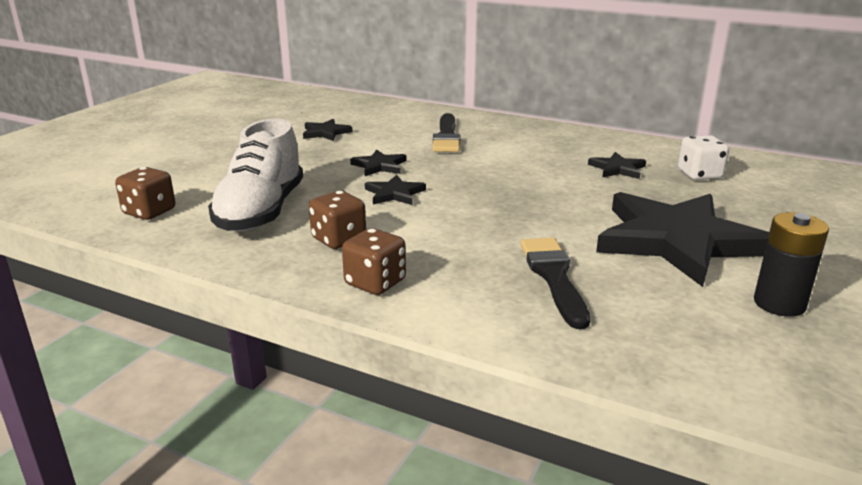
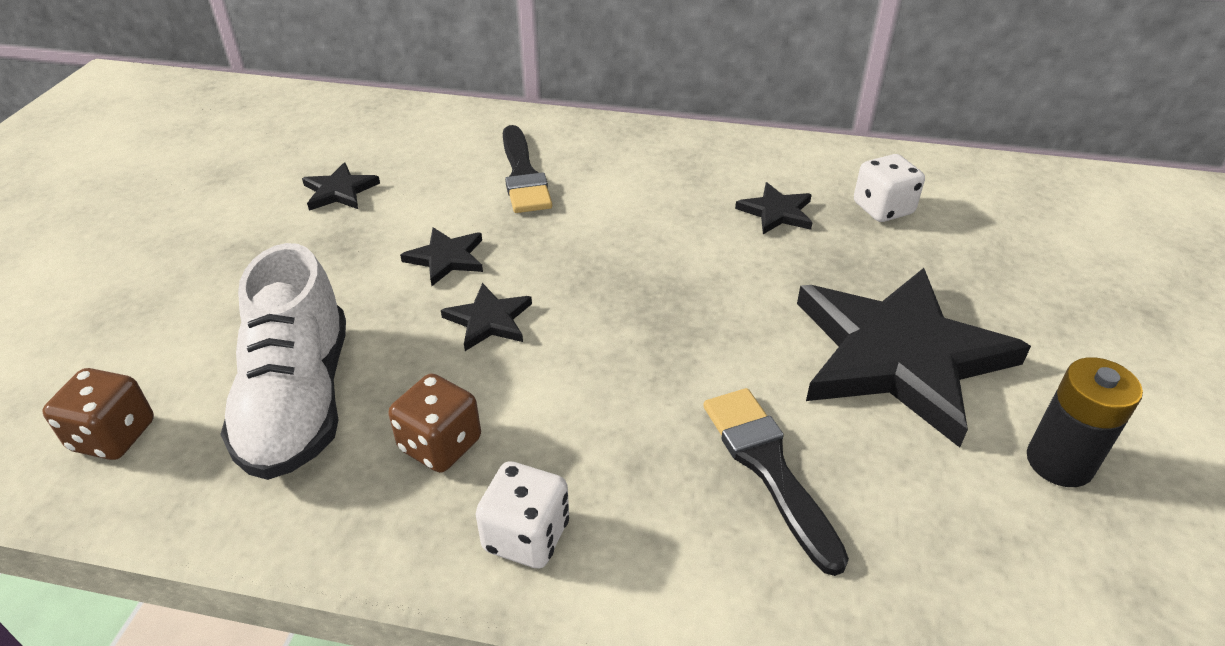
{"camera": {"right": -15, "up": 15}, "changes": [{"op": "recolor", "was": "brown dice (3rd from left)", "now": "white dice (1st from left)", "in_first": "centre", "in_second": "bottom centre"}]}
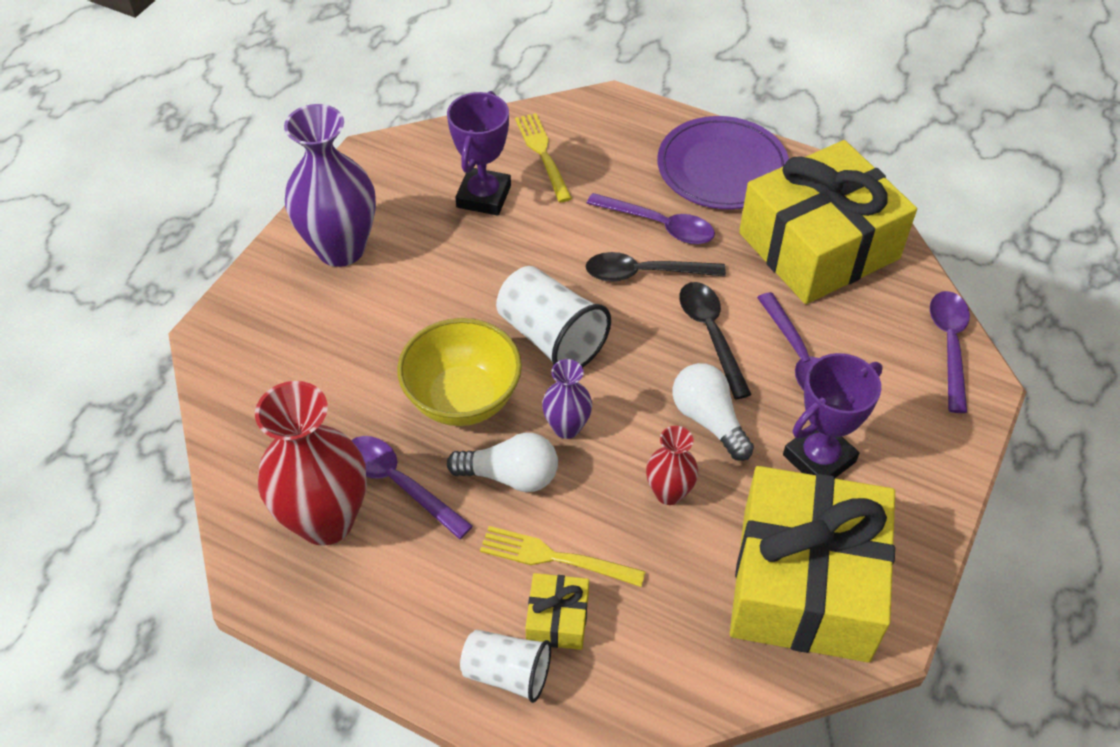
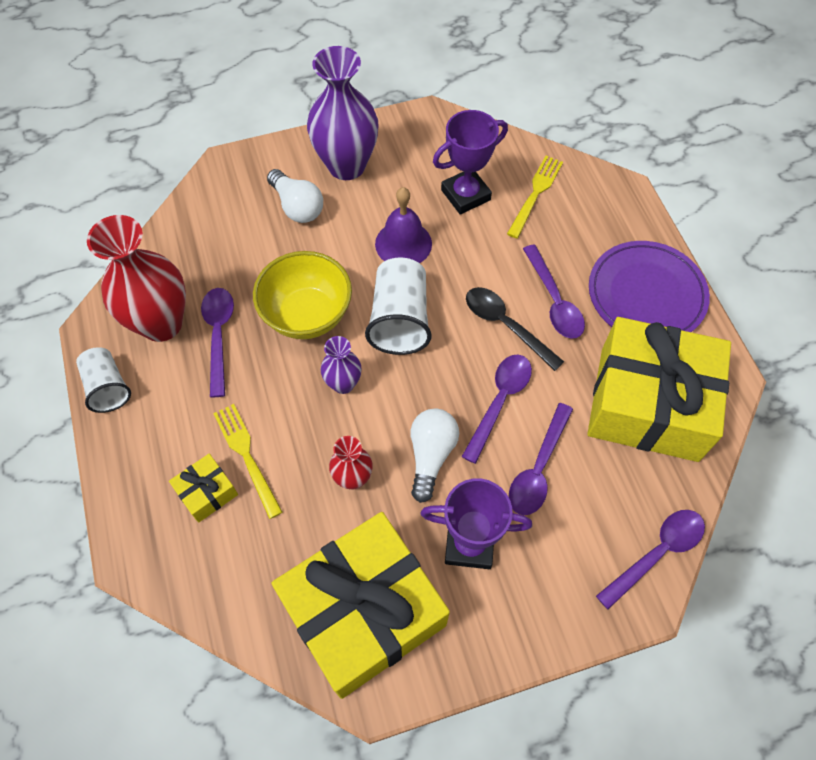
{"camera": {"right": 45, "up": 10}, "changes": [{"op": "move", "was": "white light bulb (1st from left)", "in_first": "centre", "in_second": "top centre"}, {"op": "move", "was": "white cup (1st from left)", "in_first": "bottom centre", "in_second": "middle left"}, {"op": "recolor", "was": "black spoon (2nd from left)", "now": "purple spoon (2nd from left)", "in_first": "centre", "in_second": "centre"}, {"op": "insert", "now": "purple bell", "in_second": "top centre"}]}
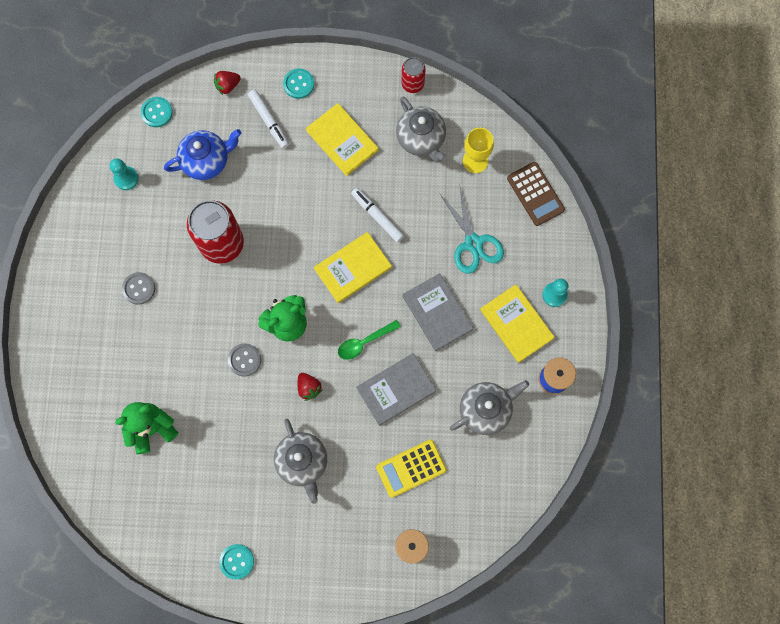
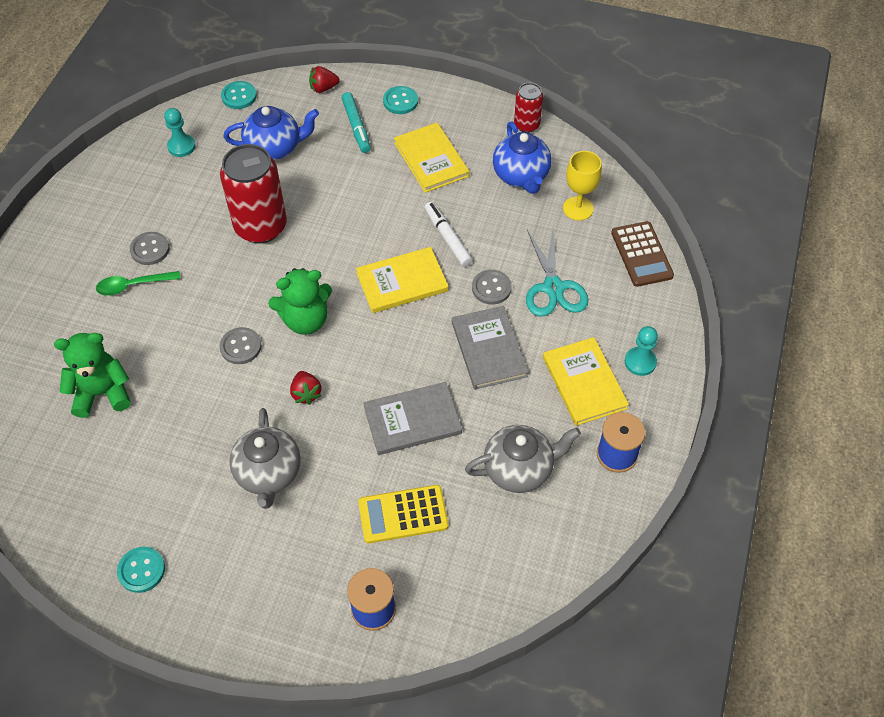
{"camera": {"right": 15, "up": -20}, "changes": [{"op": "recolor", "was": "white marker (1st from left)", "now": "turquoise marker", "in_first": "top centre", "in_second": "top centre"}, {"op": "move", "was": "green spoon", "in_first": "centre", "in_second": "middle left"}, {"op": "recolor", "was": "grey teapot (2nd from left)", "now": "blue teapot (2nd from left)", "in_first": "top centre", "in_second": "top centre"}, {"op": "insert", "now": "grey button (3rd from left)", "in_second": "centre"}]}
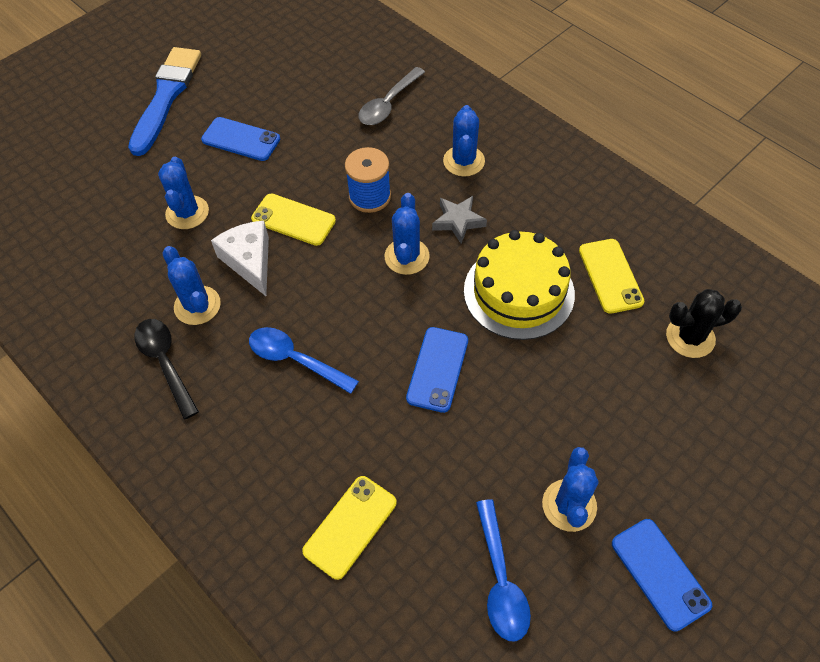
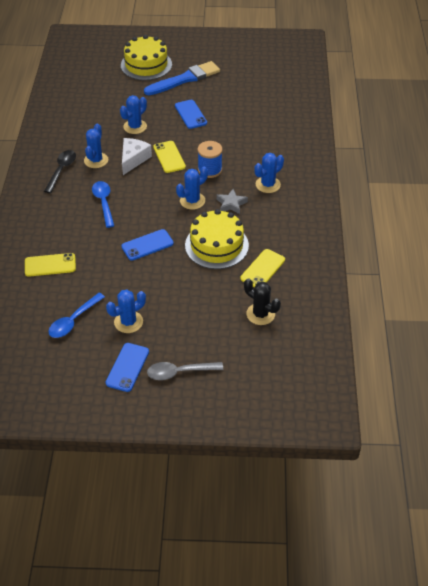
{"camera": {"right": 45, "up": -10}, "changes": [{"op": "move", "was": "grey spoon", "in_first": "top centre", "in_second": "centre"}, {"op": "insert", "now": "yellow cake (1st from left)", "in_second": "top centre"}]}
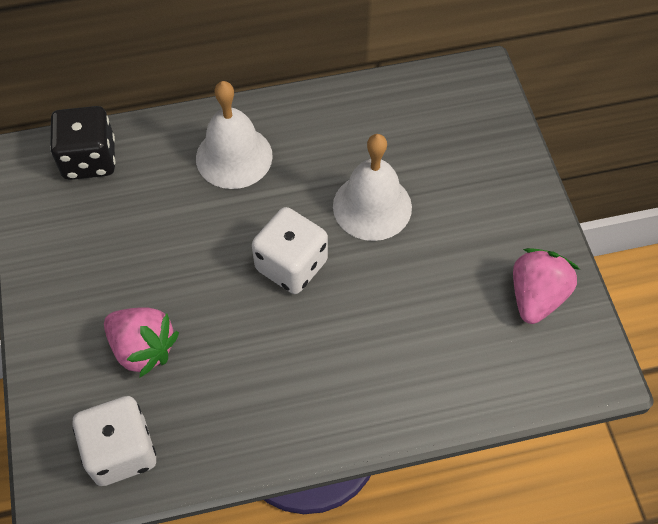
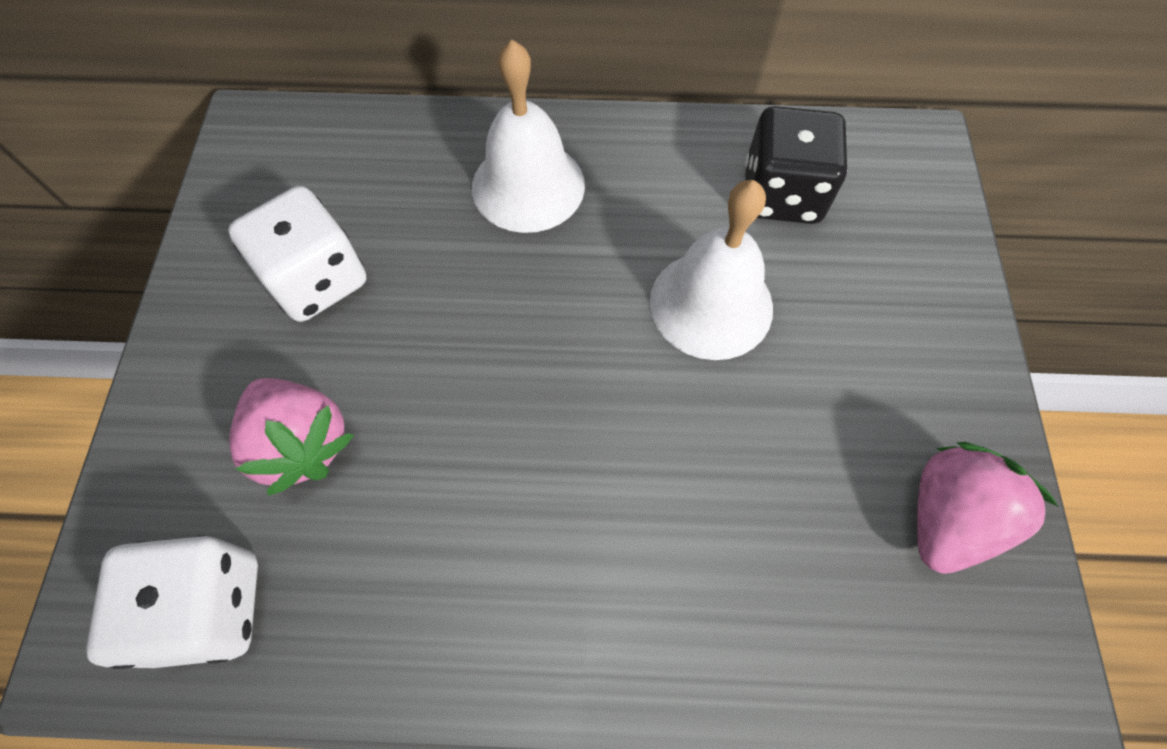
{"camera": {"right": 15, "up": 5}, "changes": [{"op": "move", "was": "black dice", "in_first": "top left", "in_second": "top right"}, {"op": "move", "was": "white dice (2nd from left)", "in_first": "centre", "in_second": "middle left"}]}
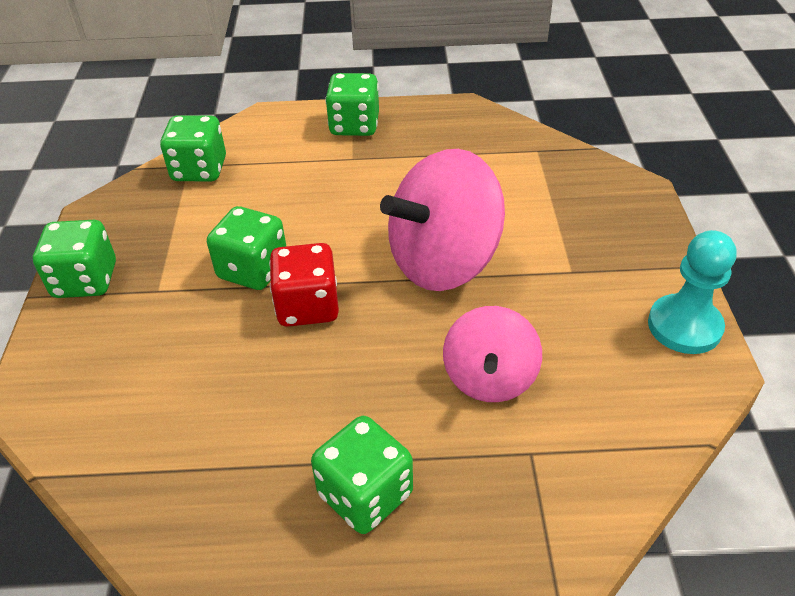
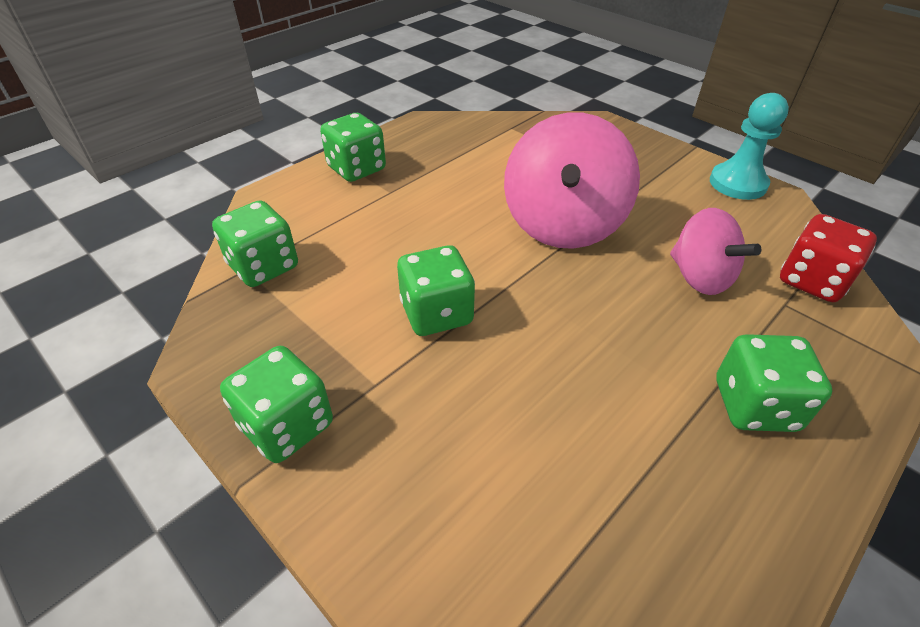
{"camera": {"right": -45, "up": 0}, "changes": [{"op": "move", "was": "red dice", "in_first": "centre", "in_second": "middle right"}]}
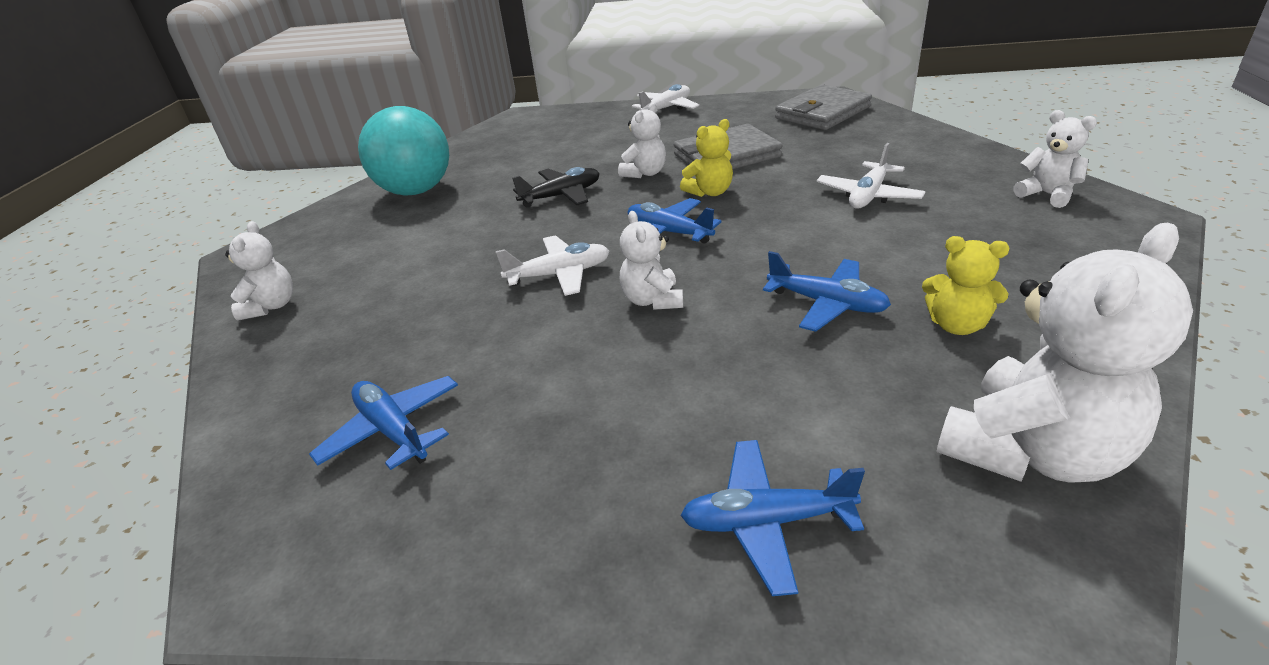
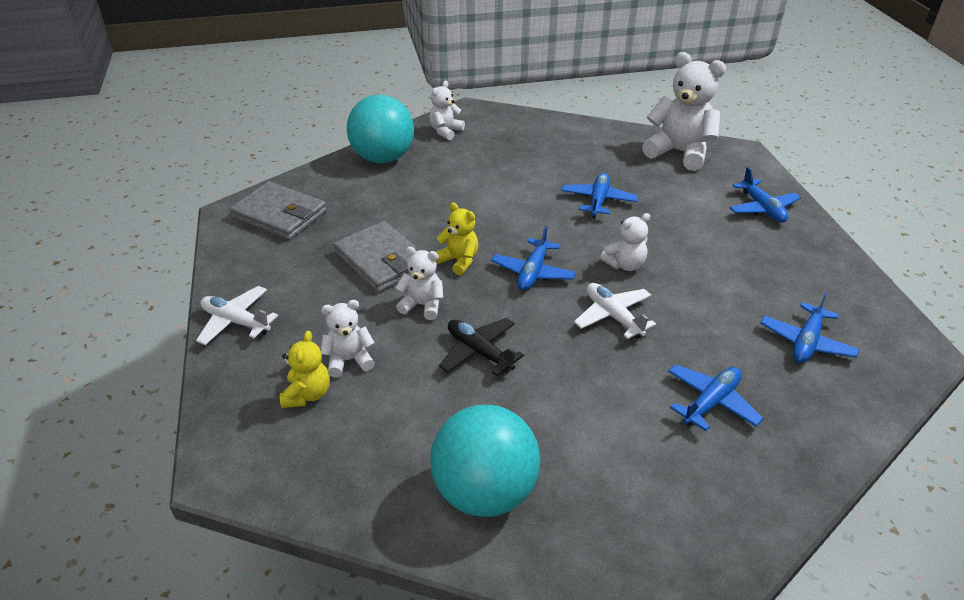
{"camera": {"right": -110, "up": 5}, "changes": [{"op": "move", "was": "white teddy bear (1st from left)", "in_first": "middle left", "in_second": "centre"}, {"op": "delete", "was": "white plane (3rd from left)", "in_first": "top right"}, {"op": "move", "was": "yellow teddy bear (2nd from left in the first image)", "now": "yellow teddy bear (1st from left)", "in_first": "middle right", "in_second": "middle left"}, {"op": "insert", "now": "turquoise ball (1st from left)", "in_second": "top centre"}, {"op": "insert", "now": "blue plane (3rd from left)", "in_second": "middle right"}]}
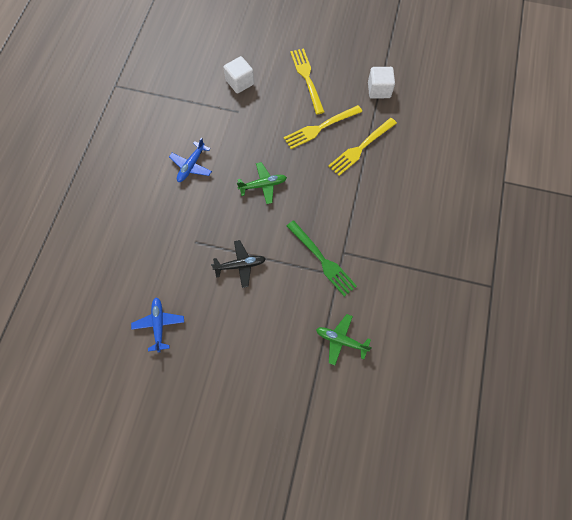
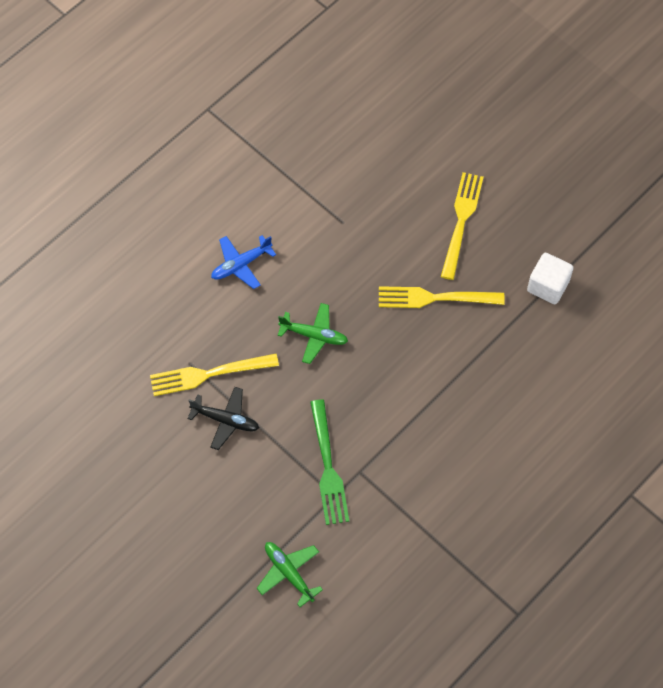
{"camera": {"right": 30, "up": -5}, "changes": [{"op": "delete", "was": "blue plane (1st from left)", "in_first": "middle left"}, {"op": "delete", "was": "white cube (1st from left)", "in_first": "top centre"}, {"op": "move", "was": "yellow fork (3rd from left in the first image)", "now": "yellow fork (1st from left)", "in_first": "top centre", "in_second": "middle left"}]}
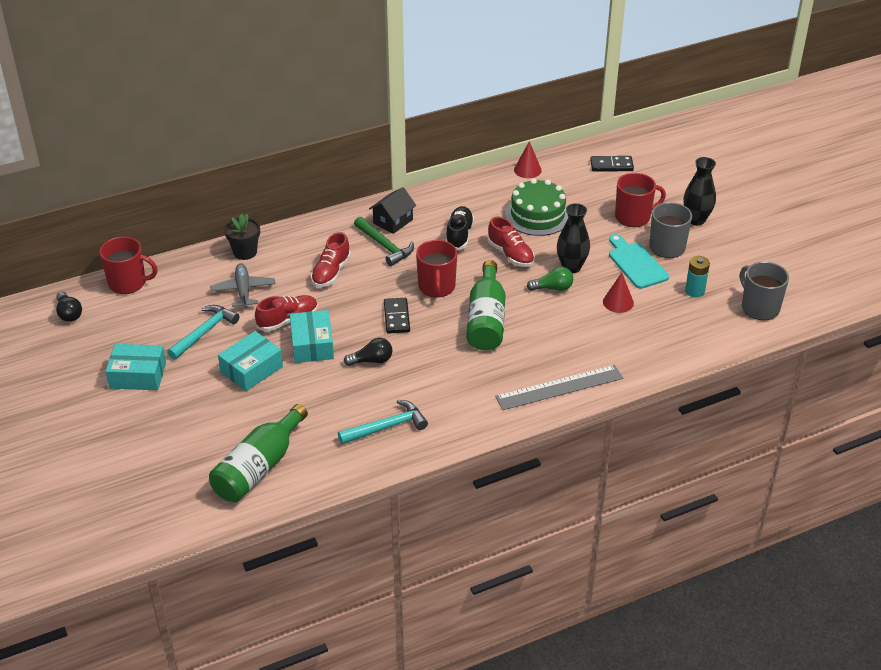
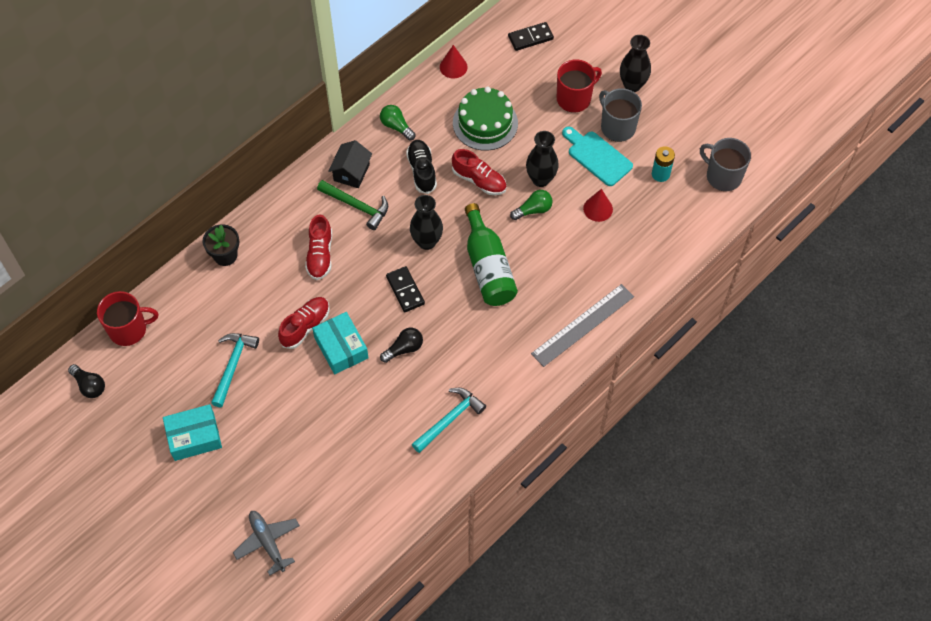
{"camera": {"right": -20, "up": 20}, "changes": [{"op": "delete", "was": "green bottle (1st from left)", "in_first": "bottom left"}, {"op": "move", "was": "grey plane", "in_first": "middle left", "in_second": "bottom left"}, {"op": "delete", "was": "turquoise box (2nd from left)", "in_first": "middle left"}, {"op": "replace", "was": "red mug (2nd from left)", "now": "black vase (1st from left)", "in_first": "centre", "in_second": "centre"}, {"op": "insert", "now": "green light bulb (1st from left)", "in_second": "top centre"}]}
